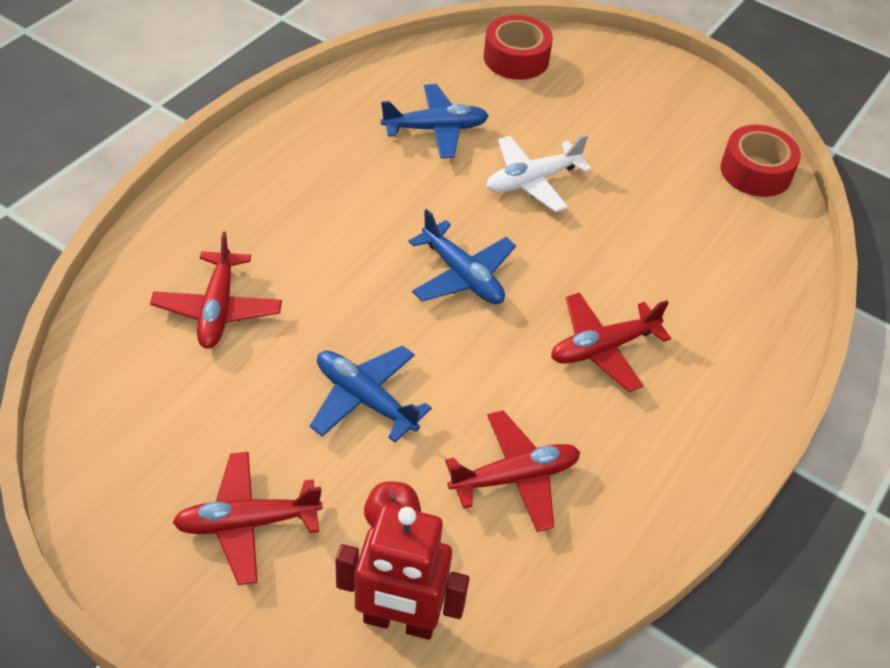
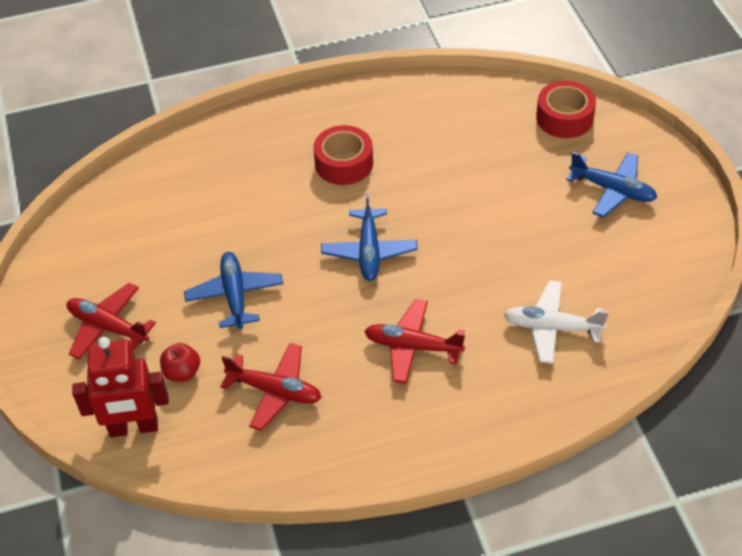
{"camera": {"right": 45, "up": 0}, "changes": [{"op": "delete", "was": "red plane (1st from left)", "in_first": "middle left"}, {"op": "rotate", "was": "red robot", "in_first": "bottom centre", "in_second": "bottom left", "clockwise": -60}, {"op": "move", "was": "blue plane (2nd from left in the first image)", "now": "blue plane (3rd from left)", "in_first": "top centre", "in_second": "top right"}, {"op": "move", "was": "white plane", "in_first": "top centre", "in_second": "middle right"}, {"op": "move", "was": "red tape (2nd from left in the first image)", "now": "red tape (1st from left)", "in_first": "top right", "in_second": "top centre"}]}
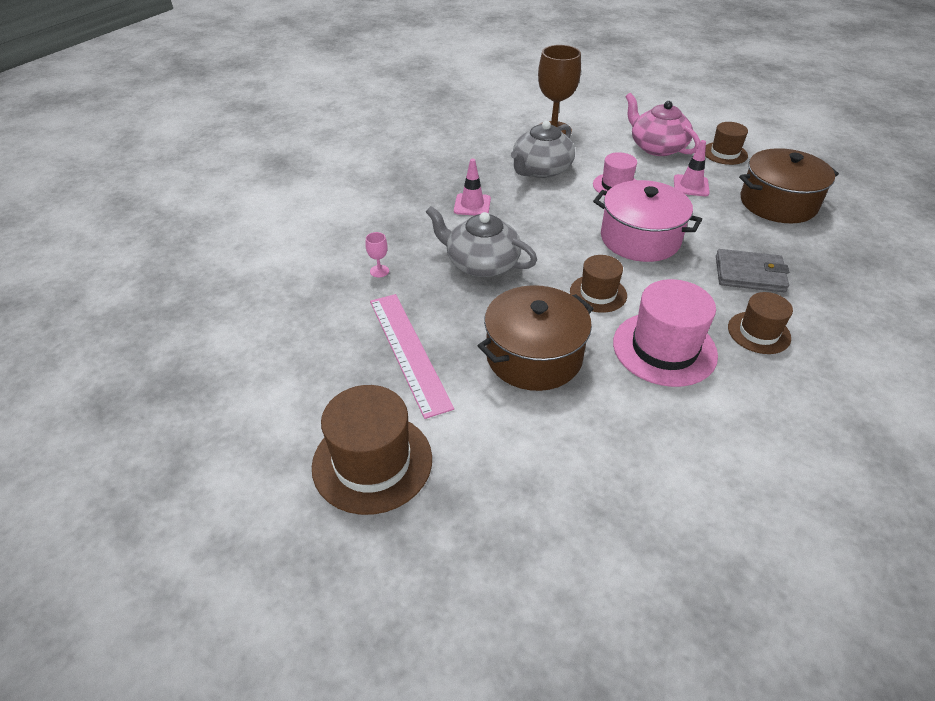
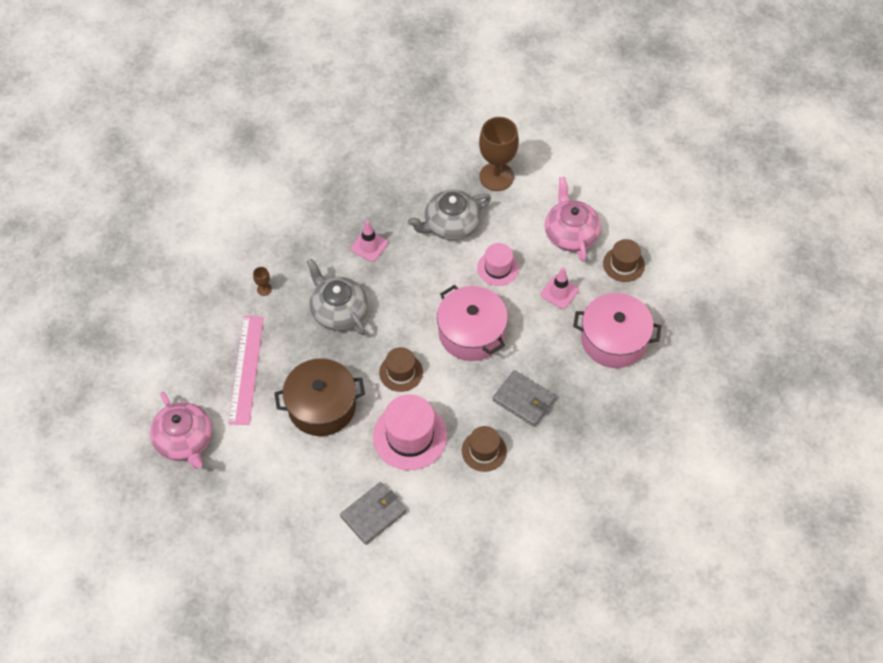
{"camera": {"right": 25, "up": 15}, "changes": [{"op": "replace", "was": "brown hat (1st from left)", "now": "pink teapot (1st from left)", "in_first": "centre", "in_second": "middle left"}, {"op": "recolor", "was": "pink goblet", "now": "brown goblet (1st from left)", "in_first": "centre", "in_second": "middle left"}, {"op": "recolor", "was": "brown pot (2nd from left)", "now": "pink pot (2nd from left)", "in_first": "top right", "in_second": "middle right"}, {"op": "insert", "now": "grey wallet (1st from left)", "in_second": "bottom centre"}]}
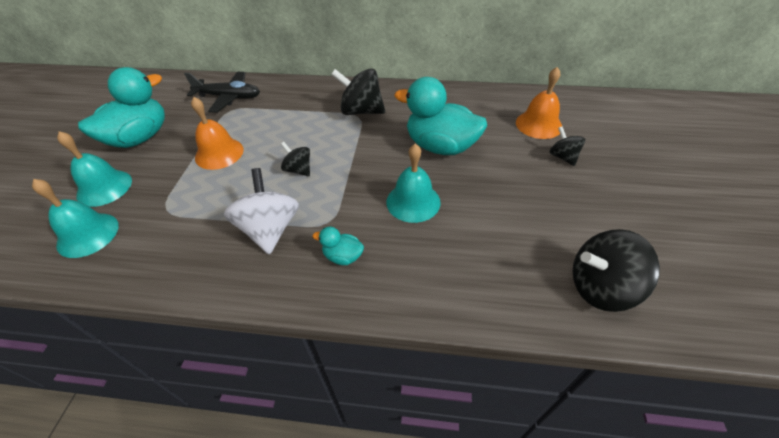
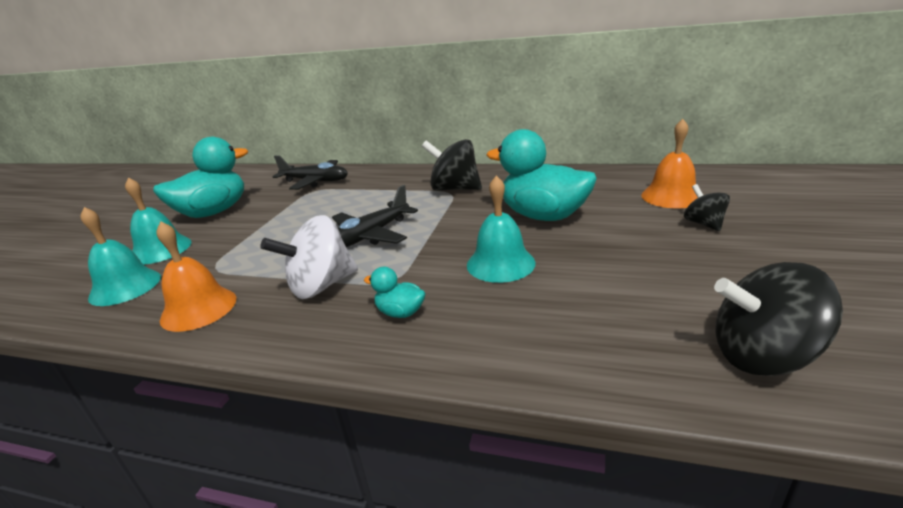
{"camera": {"right": 10, "up": -20}, "changes": [{"op": "move", "was": "orange bell (1st from left)", "in_first": "top left", "in_second": "middle left"}, {"op": "rotate", "was": "white spinning top", "in_first": "centre", "in_second": "centre", "clockwise": -120}, {"op": "replace", "was": "black spinning top (1st from left)", "now": "black plane (2nd from left)", "in_first": "centre", "in_second": "centre"}]}
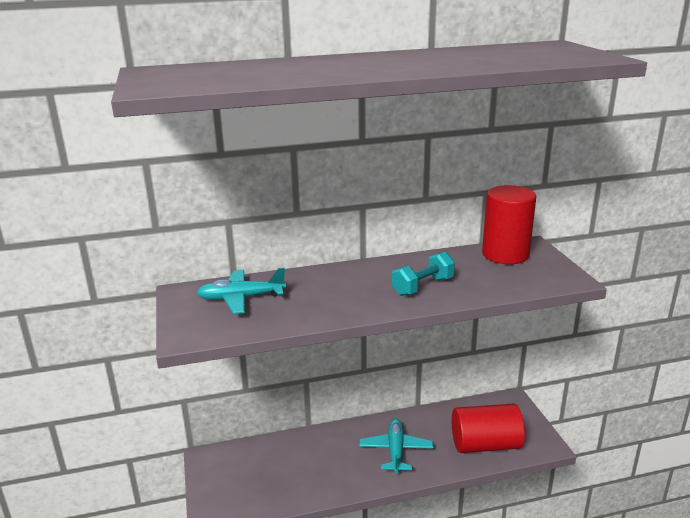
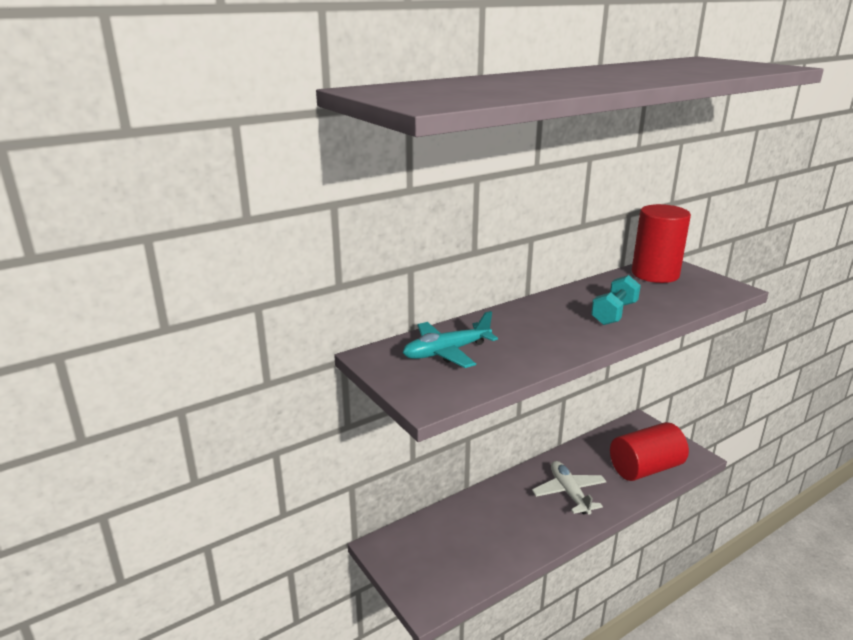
{"camera": {"right": -20, "up": 0}, "changes": [{"op": "recolor", "was": "turquoise plane (2nd from left)", "now": "white plane", "in_first": "bottom centre", "in_second": "bottom right"}]}
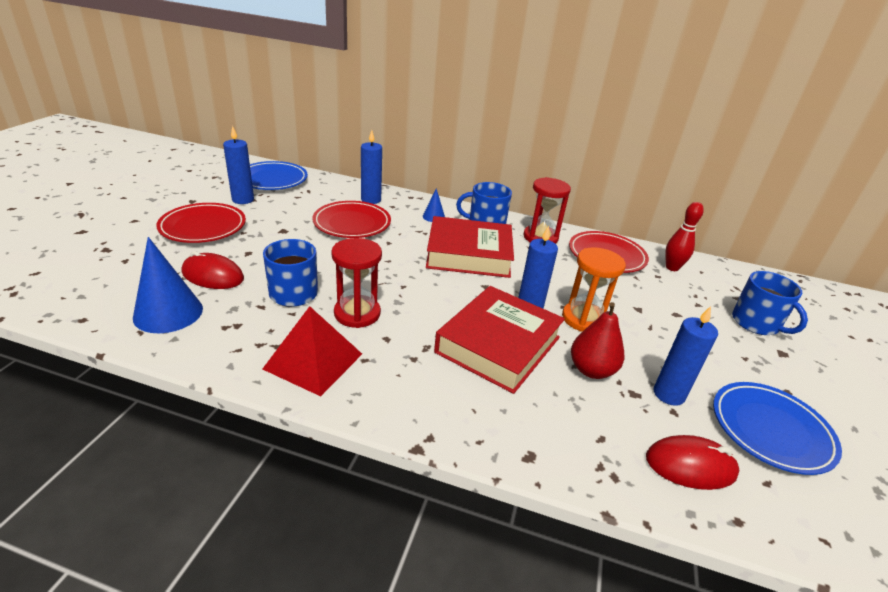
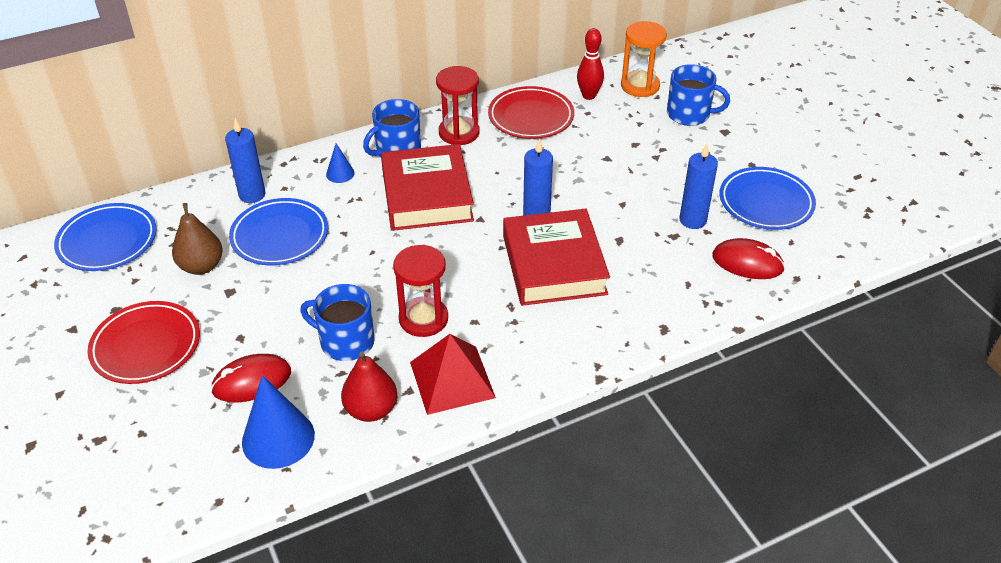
{"camera": {"right": -40, "up": 10}, "changes": [{"op": "delete", "was": "blue candle (1st from left)", "in_first": "top left"}, {"op": "recolor", "was": "red plate (2nd from left)", "now": "blue plate (2nd from left)", "in_first": "centre", "in_second": "middle left"}, {"op": "rotate", "was": "red book (1st from left)", "in_first": "centre", "in_second": "top centre", "clockwise": -60}, {"op": "move", "was": "orange hourglass", "in_first": "middle right", "in_second": "top centre"}, {"op": "move", "was": "red pear", "in_first": "middle right", "in_second": "bottom centre"}, {"op": "rotate", "was": "red mouse (2nd from left)", "in_first": "bottom right", "in_second": "middle right", "clockwise": 60}, {"op": "insert", "now": "brown pear", "in_second": "middle left"}]}
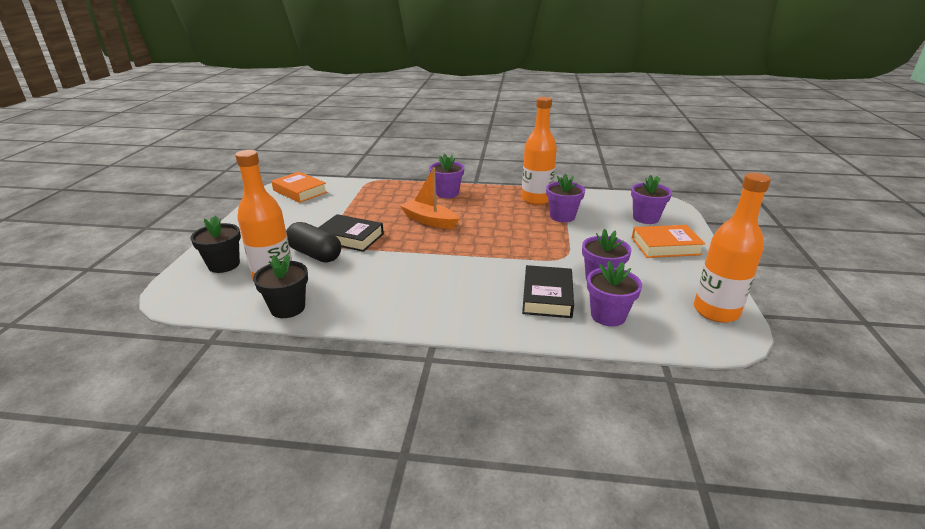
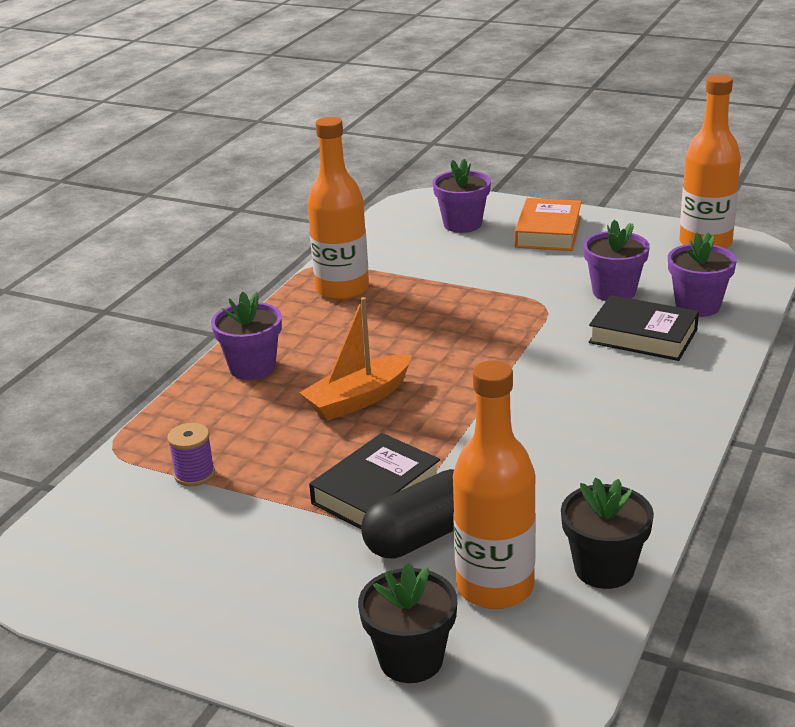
{"camera": {"right": -70, "up": 0}, "changes": [{"op": "delete", "was": "orange book (1st from left)", "in_first": "middle left"}, {"op": "delete", "was": "purple flower pot (2nd from left)", "in_first": "centre"}, {"op": "insert", "now": "purple spool", "in_second": "middle left"}]}
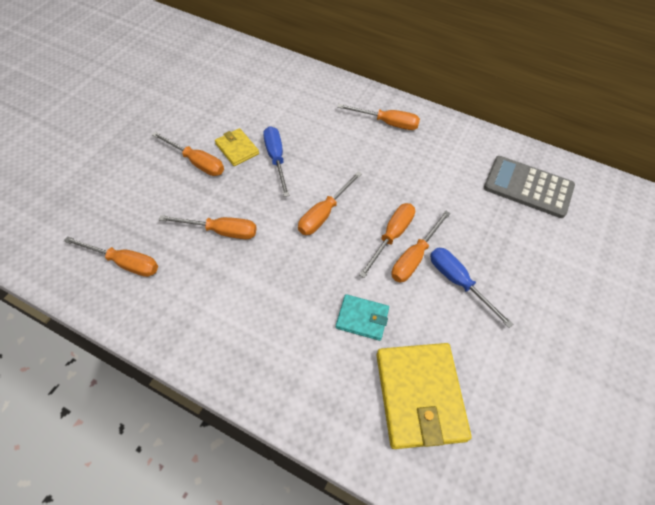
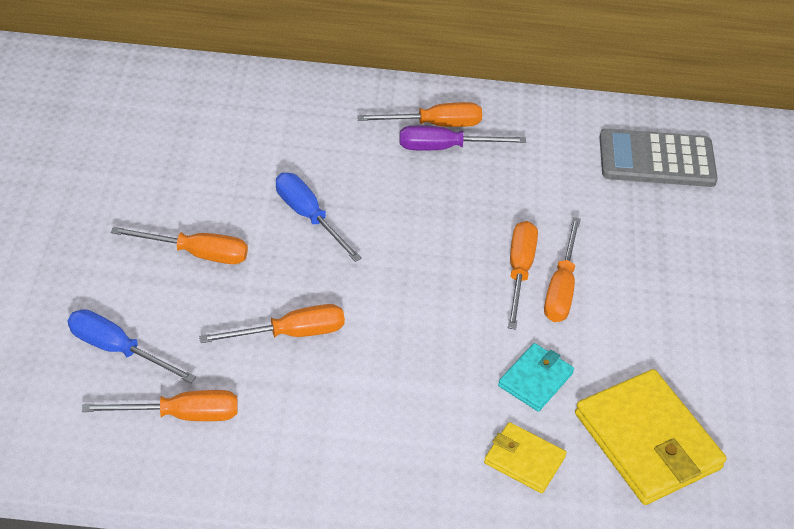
{"camera": {"right": -25, "up": -10}, "changes": [{"op": "move", "was": "yellow wallet (1st from left)", "in_first": "top centre", "in_second": "bottom centre"}, {"op": "delete", "was": "orange screwdriver (4th from left)", "in_first": "centre"}, {"op": "rotate", "was": "turquoise wallet", "in_first": "centre", "in_second": "bottom right", "clockwise": -45}, {"op": "move", "was": "blue screwdriver (2nd from left in the first image)", "now": "blue screwdriver (1st from left)", "in_first": "middle right", "in_second": "middle left"}, {"op": "insert", "now": "purple screwdriver", "in_second": "top centre"}]}
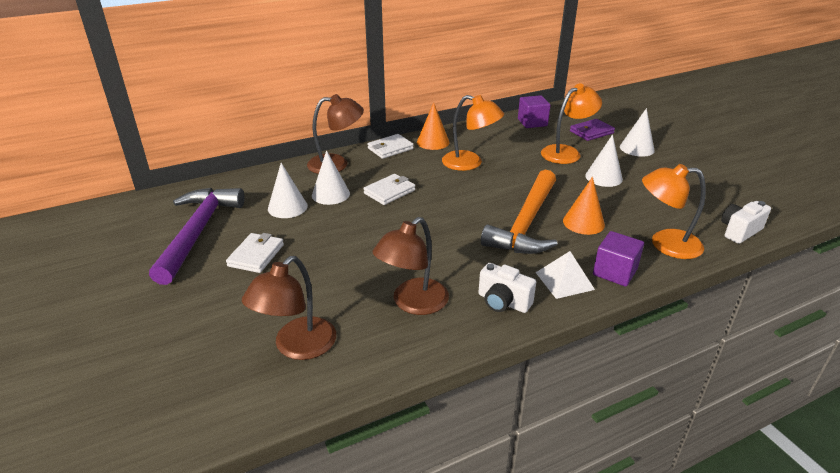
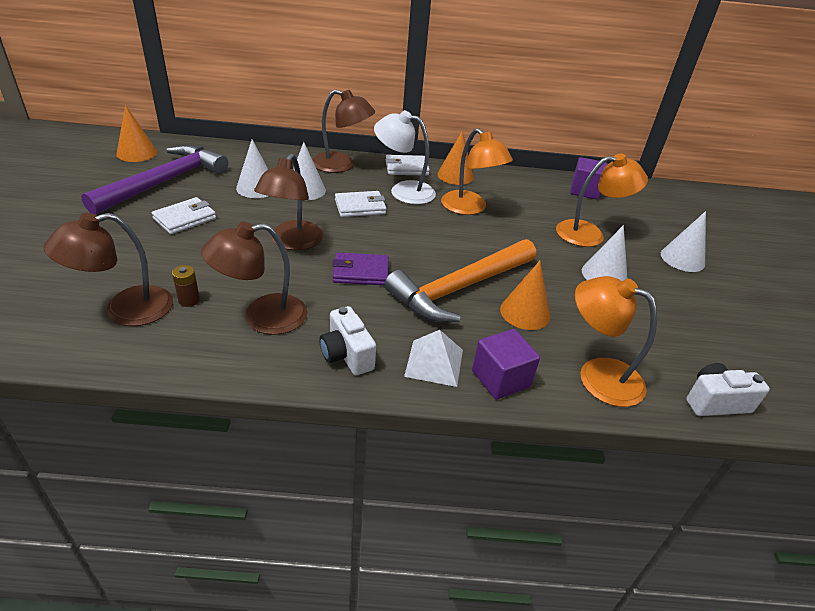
{"camera": {"right": 25, "up": 5}, "changes": [{"op": "move", "was": "purple wallet", "in_first": "top right", "in_second": "centre"}, {"op": "insert", "now": "orange cone (1st from left)", "in_second": "top left"}, {"op": "insert", "now": "brown battery", "in_second": "middle left"}, {"op": "insert", "now": "brown lamp (3rd from left)", "in_second": "top centre"}, {"op": "insert", "now": "white lamp", "in_second": "top centre"}]}
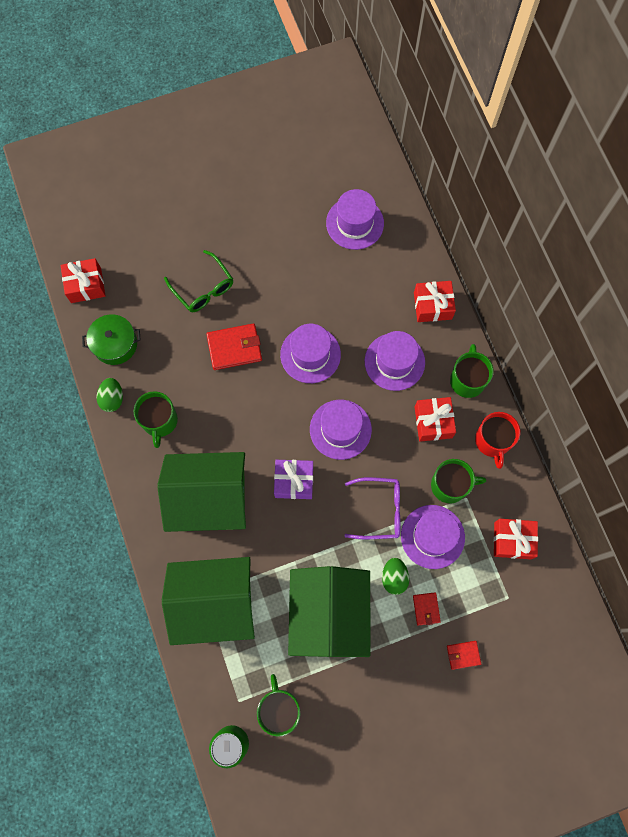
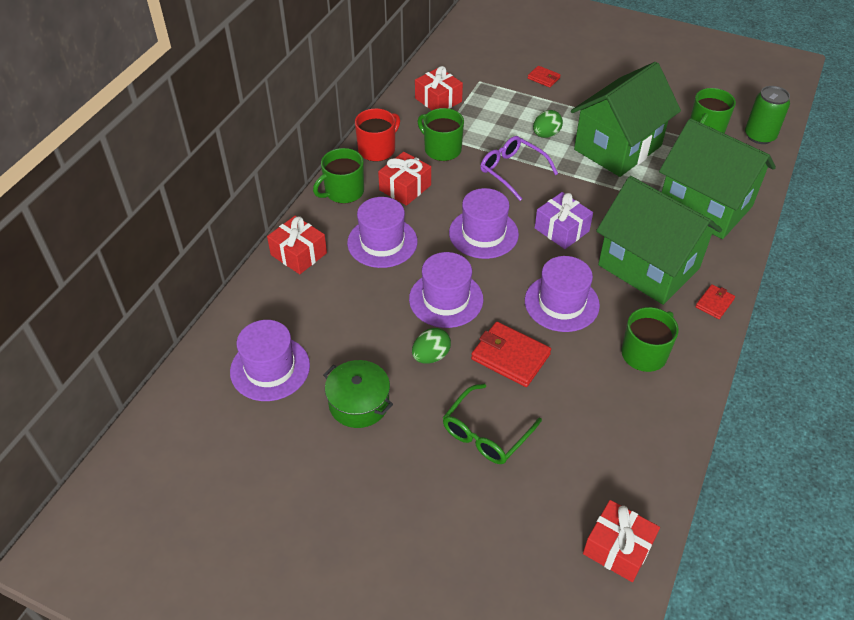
{"camera": {"right": -135, "up": -25}, "changes": [{"op": "move", "was": "green pot", "in_first": "middle left", "in_second": "centre"}, {"op": "move", "was": "green egg (1st from left)", "in_first": "middle left", "in_second": "centre"}, {"op": "rotate", "was": "green glasses", "in_first": "middle left", "in_second": "bottom centre", "clockwise": -150}, {"op": "move", "was": "purple hat (5th from left)", "in_first": "middle right", "in_second": "centre"}, {"op": "move", "was": "red wallet (2nd from left in the first image)", "now": "red wallet (3rd from left)", "in_first": "bottom right", "in_second": "middle right"}]}
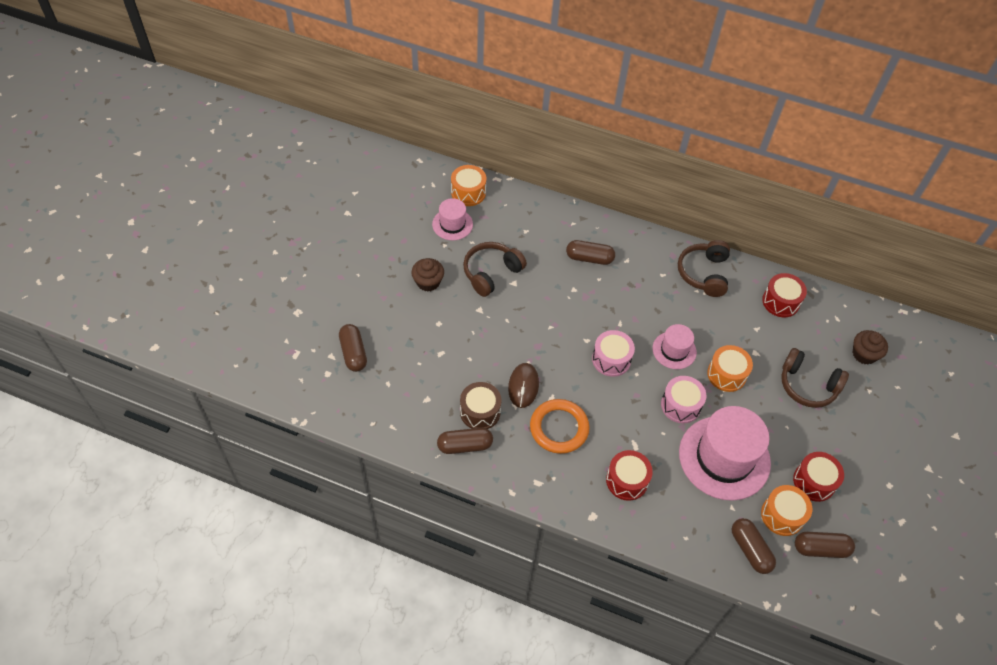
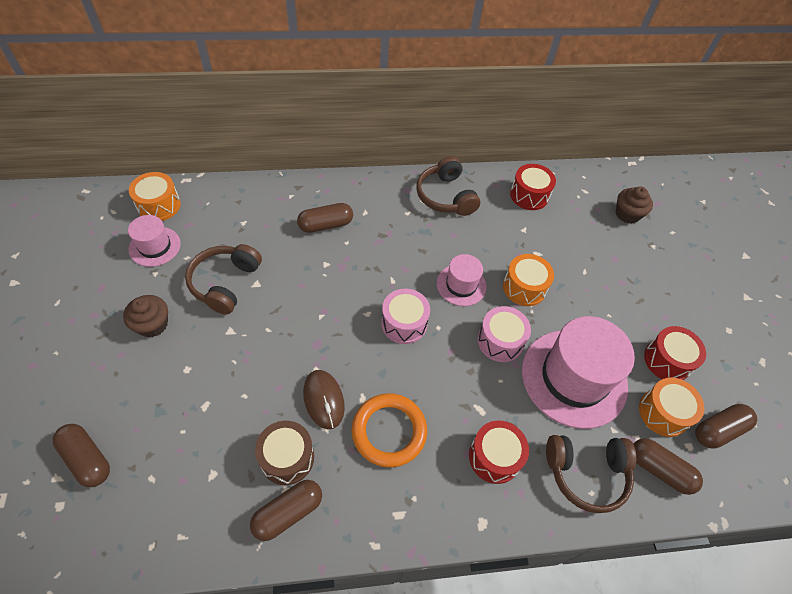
{"camera": {"right": -30, "up": 0}, "changes": [{"op": "move", "was": "brown headphones (3rd from left)", "in_first": "middle right", "in_second": "bottom right"}]}
